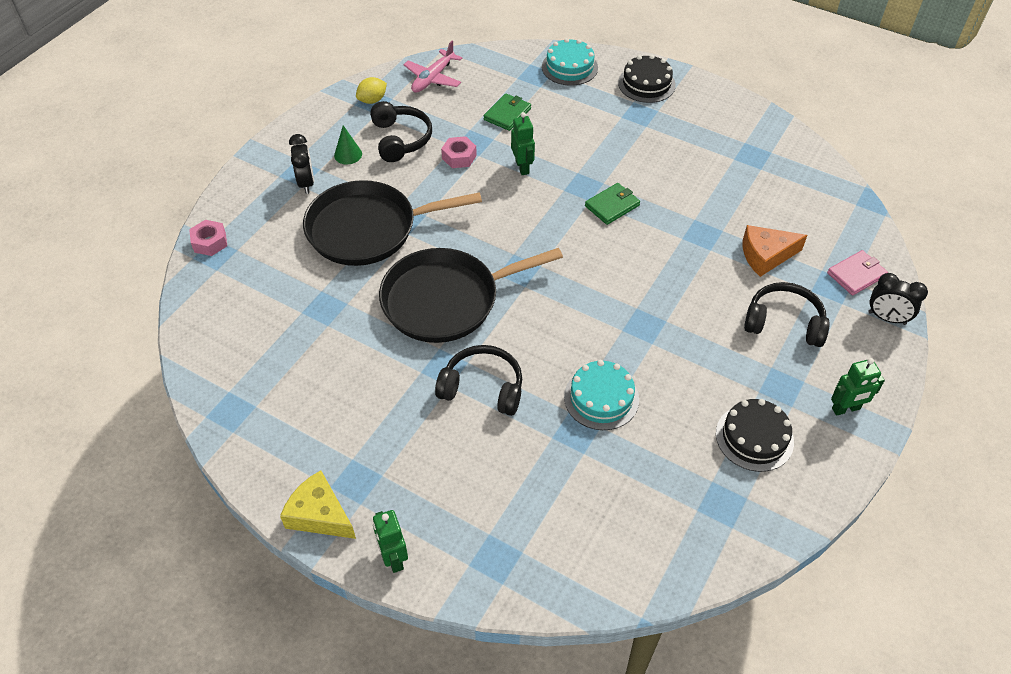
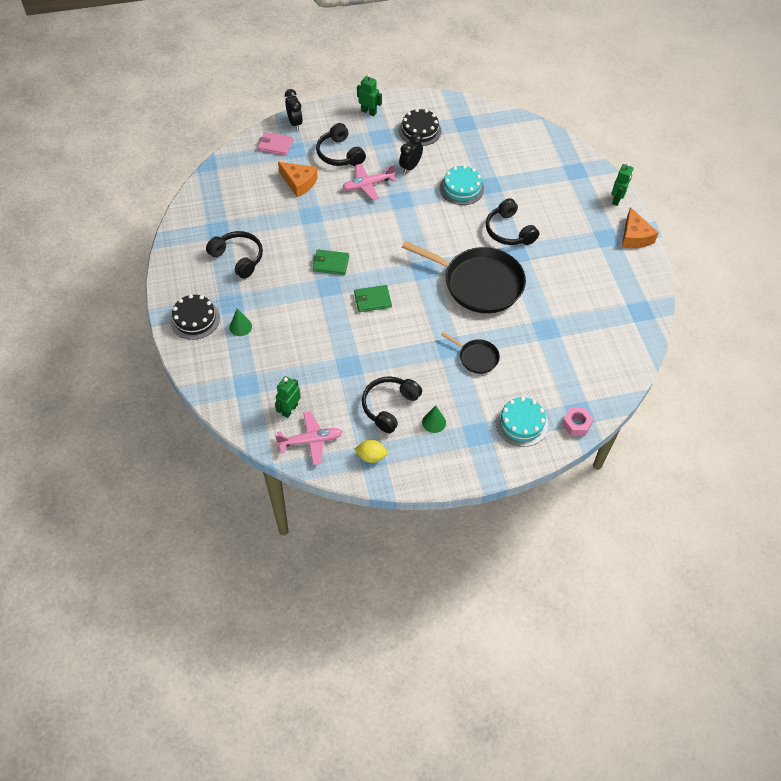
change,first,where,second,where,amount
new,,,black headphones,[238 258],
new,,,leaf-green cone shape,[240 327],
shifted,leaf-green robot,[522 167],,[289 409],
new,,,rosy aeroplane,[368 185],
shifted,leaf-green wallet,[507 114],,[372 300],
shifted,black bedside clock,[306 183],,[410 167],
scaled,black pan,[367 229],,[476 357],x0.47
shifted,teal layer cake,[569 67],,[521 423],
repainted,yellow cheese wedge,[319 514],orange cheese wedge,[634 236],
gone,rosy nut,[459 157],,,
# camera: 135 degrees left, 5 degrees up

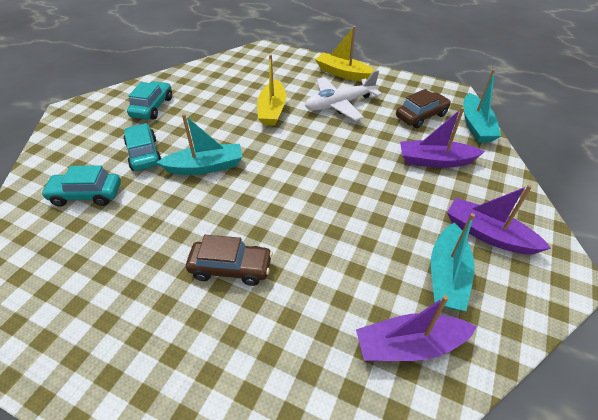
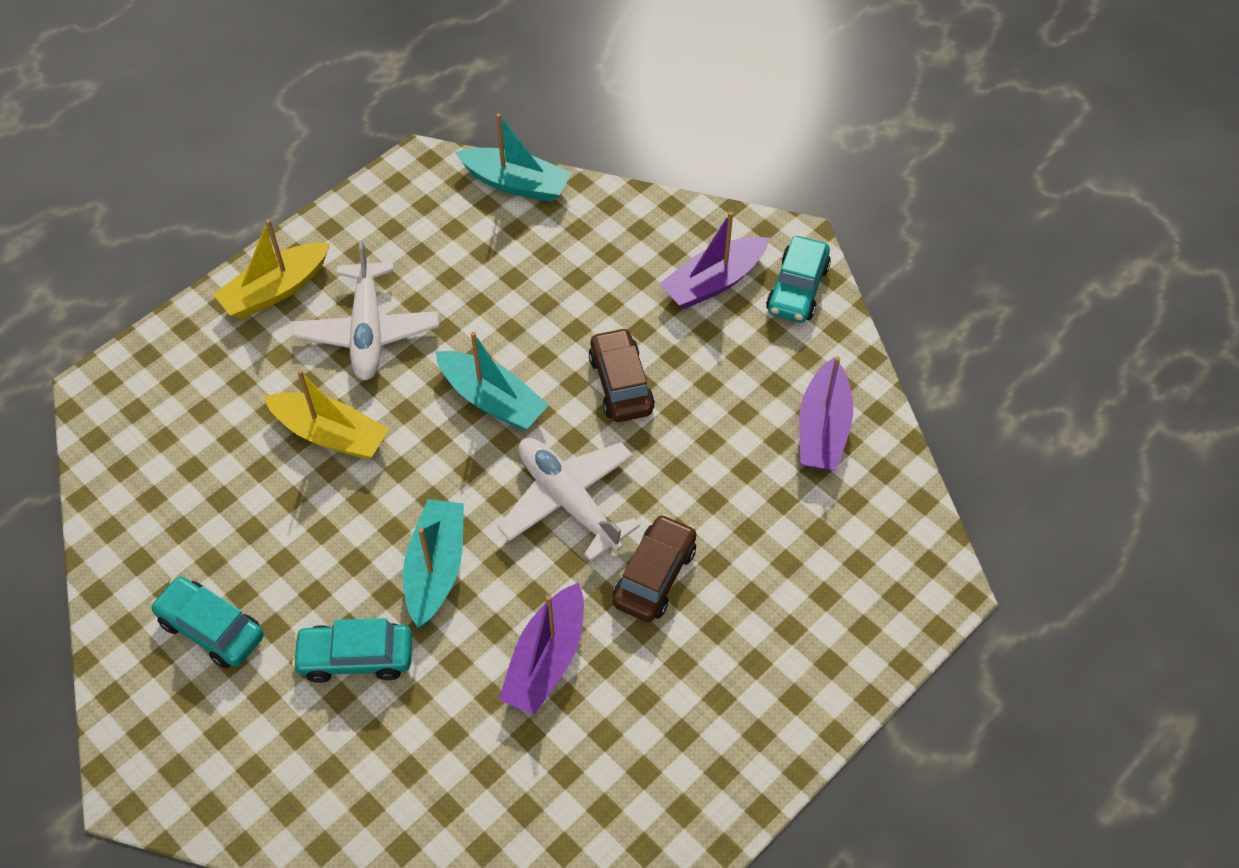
change,first,where,second,where,amount
shifted,teal toy boat,[447 275],,[492 400],
new,,,snow-white aeroplane,[568 501],
shifted,royal purple toy boat,[435 161],,[546 659],
shifted,russet toy car,[421 116],,[621 384],
shifted,teal toy car,[86 195],,[797 289],
# camera: 70 degrees left, 10 degrees up

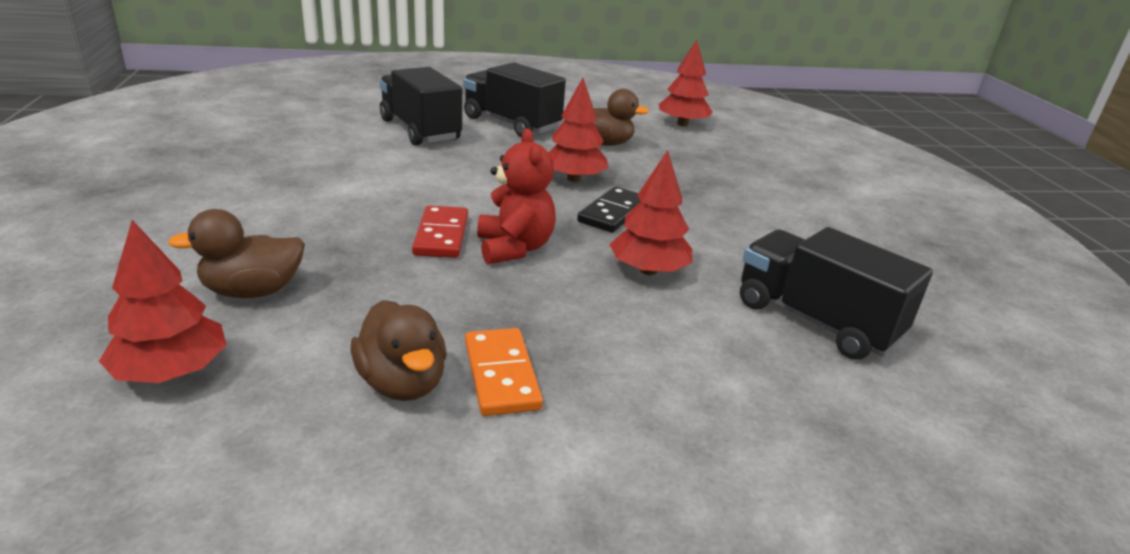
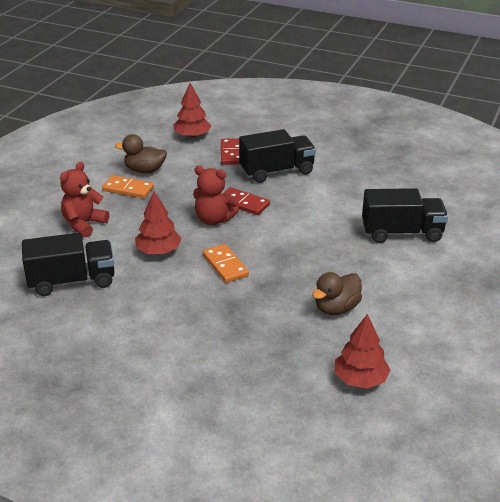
change,first,where,second,where,amount
new,,,crimson teddy bear,[84 224],
repainted,black domino tile,[613 213],orange domino tile,[225 265],
swapped,russet rubber duck,[253 291],crimson domino tile,[231 153],
shifted,black toy truck,[511 124],,[276 171],
gone,crimson toy tree,[574 179],,,
# camera: 125 degrees right, 5 degrees up

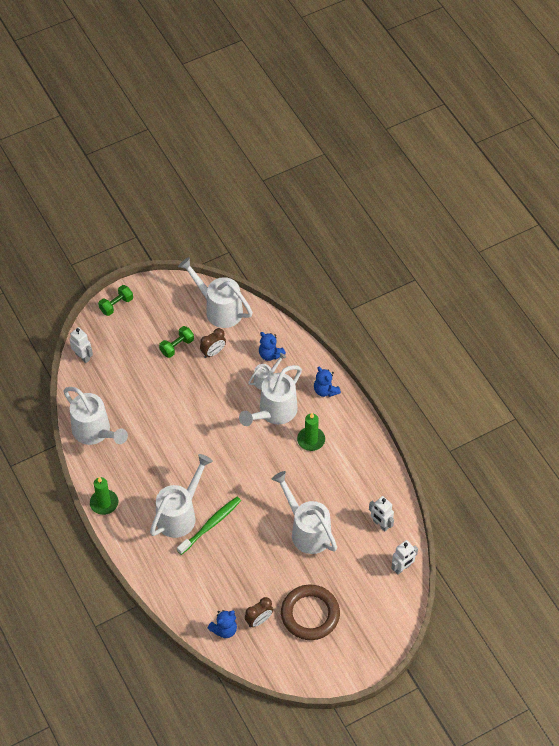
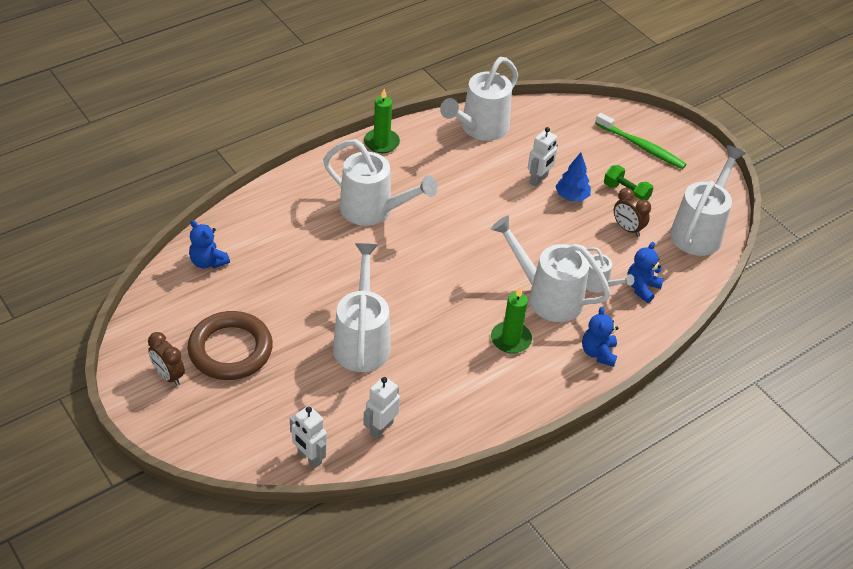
change,first,where,second,where,amount
shifted,russet bedside clock,[259 620],,[168 375],
rotated,snow-white watering can,[307 530],,[362 341],45 degrees counterclockwise
shifted,snow-white robot,[83 356],,[539 179],
new,,,cobalt toy tree,[571 197],
rotated,cobalt teddy bear,[325 390],,[598 353],45 degrees counterclockwise
shifted,leaf-green toothbrush,[210 525],,[641 146],
gone,leaf-green hand weight,[116 305],,,
# camera: 80 degrees right, 10 degrees down

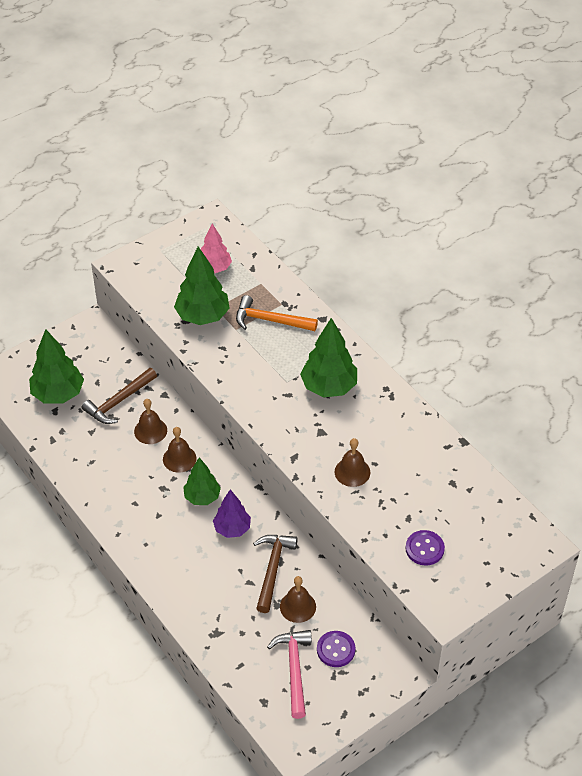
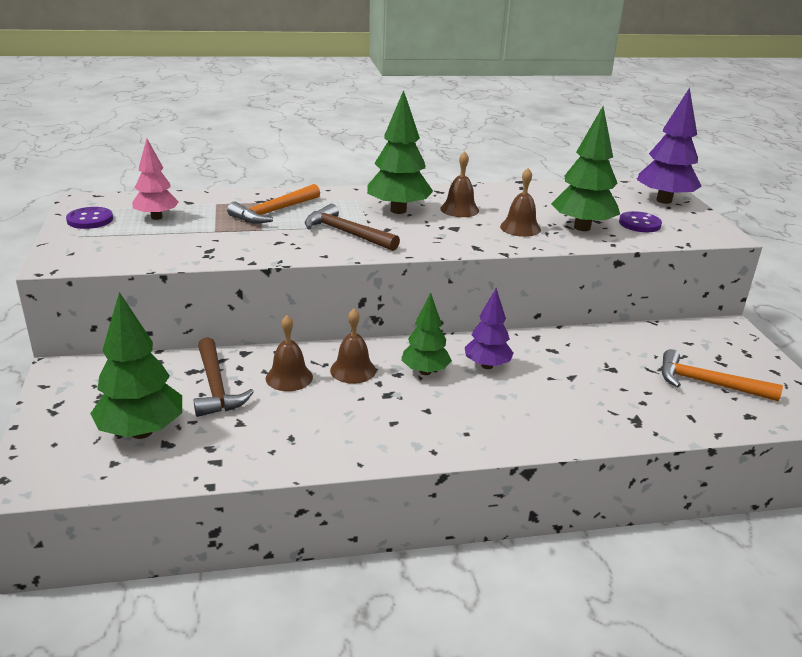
change,first,where,second,where,amount
shifted,royal purple button,[336 650],,[90 220],
shifted,russet hammer,[272 569],,[346 233],
shifted,russet hand bell,[298 606],,[459 209],
shifted,leaf-green toy tree,[202 316],,[582 227],
new,,,royal purple toy tree,[664 200],
repainted,rosy hammer,[294 669],orange hammer,[708 383],
# camera: 65 degrees left, 20 degrees down

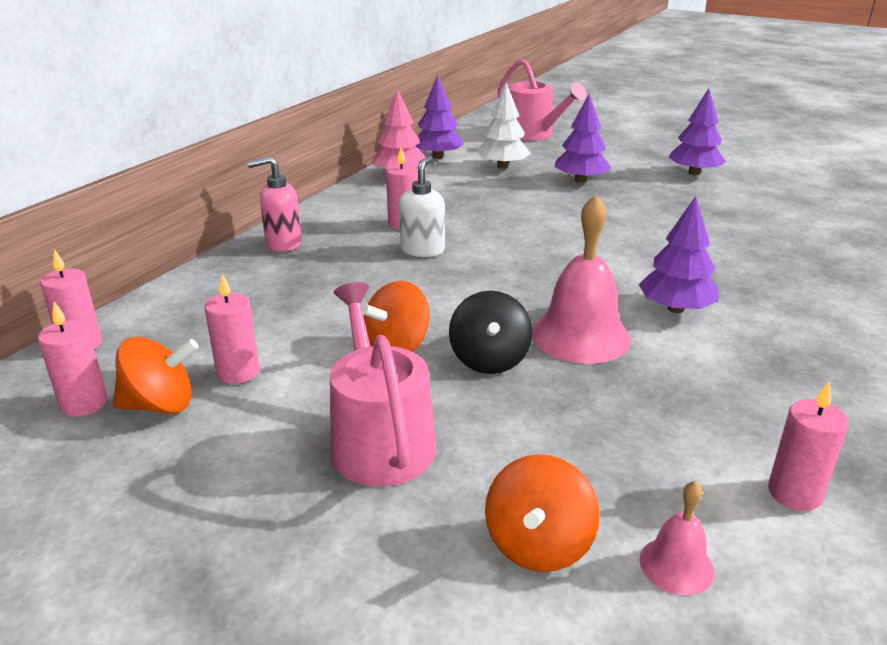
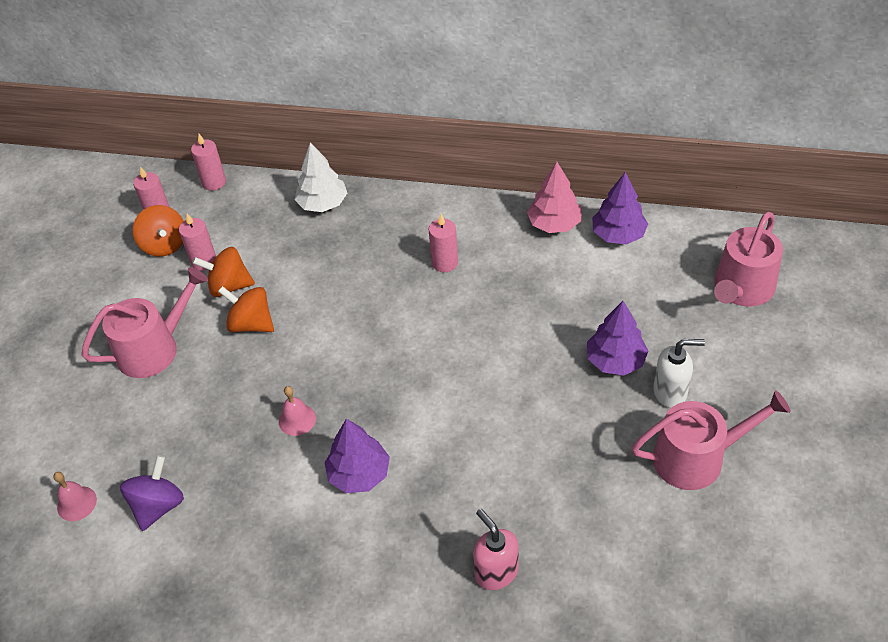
change,first,where,second,where,amount
new,,,royal purple toy top,[158 506],
shifted,orange toy top,[538 545],,[229 286],
scaled,rosy hand bell,[580 336],,[297 419],x0.51
shifted,snow-white toy tree,[503 166],,[323 204],
shifted,rosy soap dispenser,[283 243],,[496 572],
swapped,royal purple toy tree,[694 173],rosy watering can,[697 457],
shifted,snow-white soap dispenser,[422 250],,[670 392],
gone,black toy top,[489 360],,,
gone,rosy pillar candle,[794 493],,,
# camera: 75 degrees right, 20 degrees up

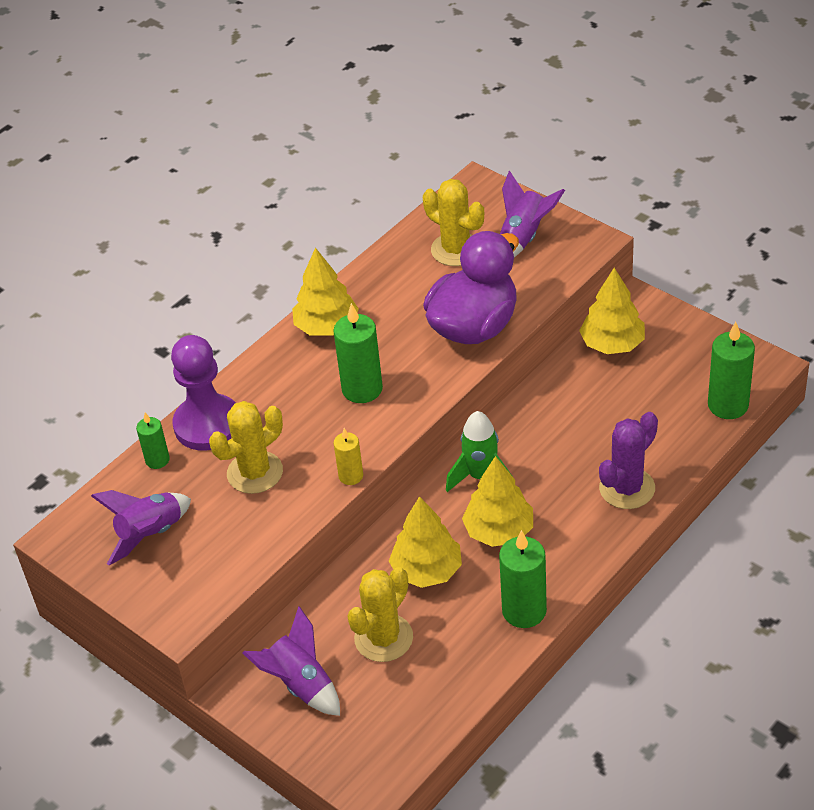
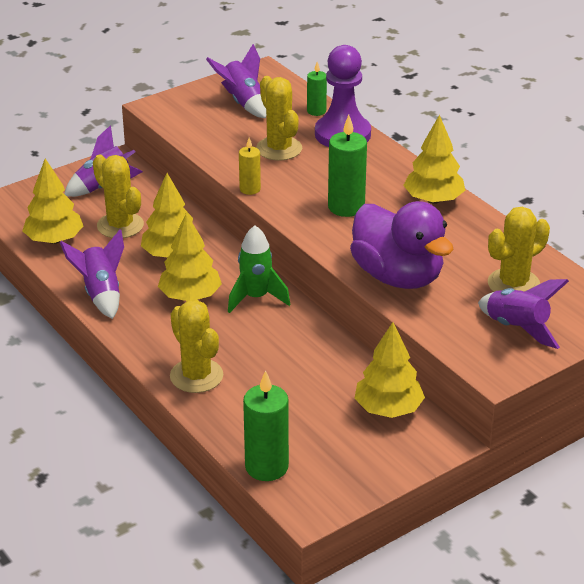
change,first,where,second,where,amount
new,,,yellow toy tree,[54 240],
swapped,leaf-green pillar candle,[524 611],royal purple rocket,[101 294],
repainted,royal purple cactus,[627 488],yellow cactus,[196 376],
# camera: 100 degrees right, 10 degrees down

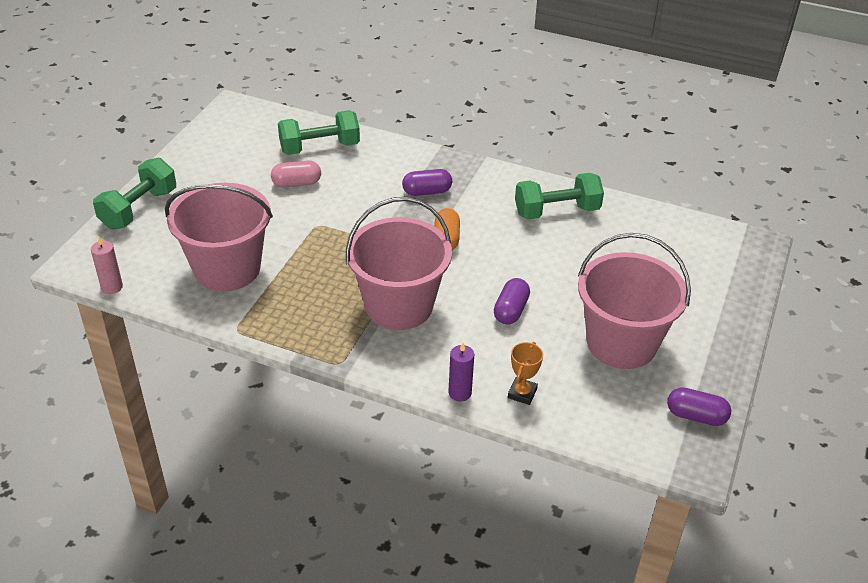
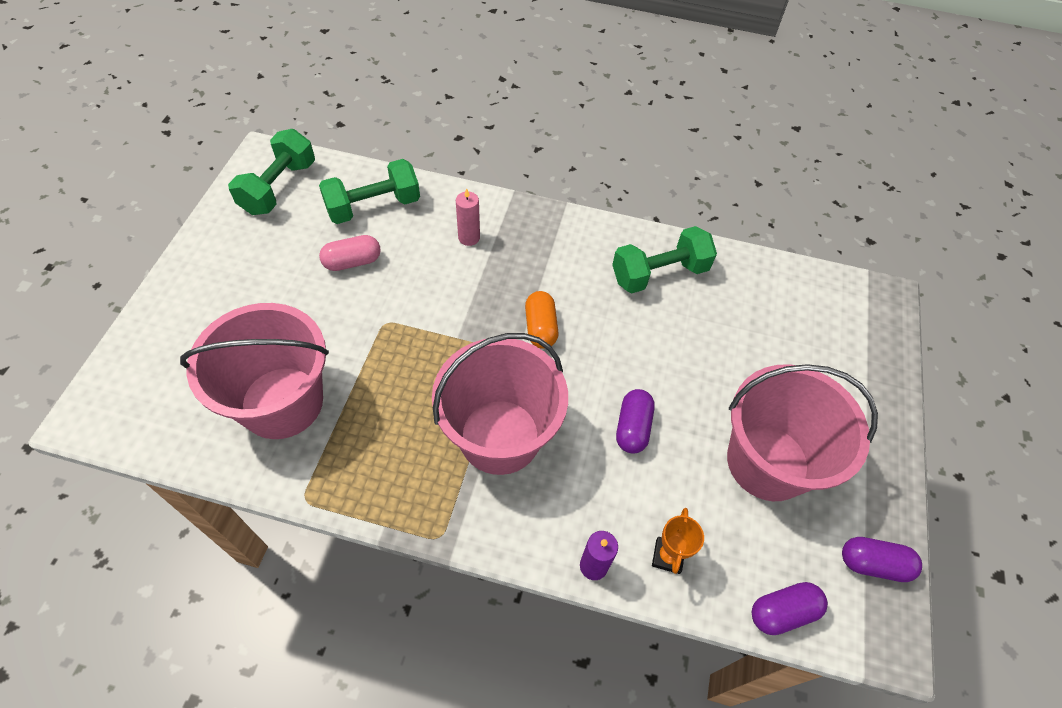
change,first,where,second,where,amount
shifted,leaf-green hand weight,[139 209],,[279 187],
shifted,rosy pillar candle,[112 287],,[469 237],
shifted,royal purple capsule,[427 192],,[782 612],
# camera: 10 degrees left, 15 degrees up

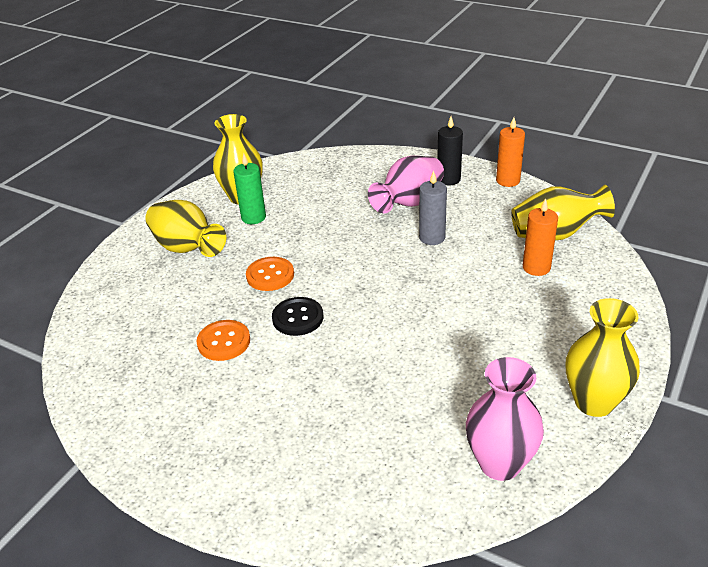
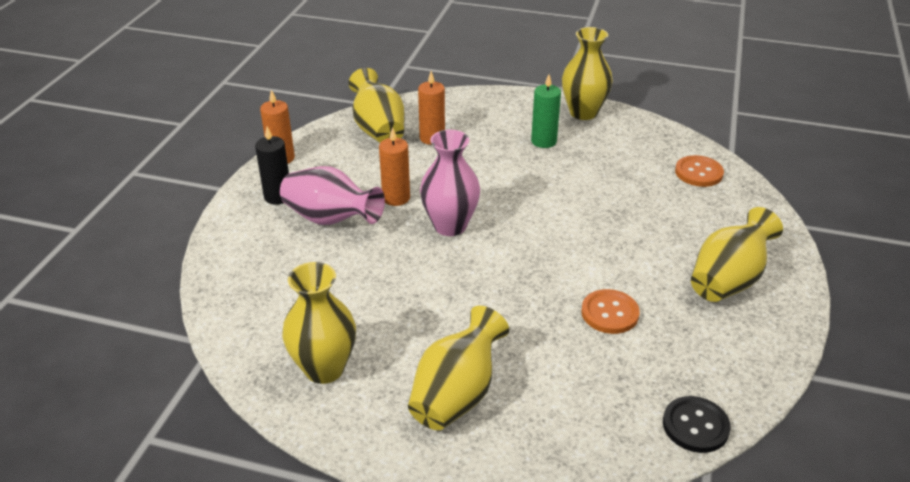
change,first,where,second,where,amount
repainted,ash-grey pillar candle,[432 238],orange pillar candle,[396 198],
shifted,rosy flower vase,[500 463],,[450 226],
shifted,leaf-green pillar candle,[253 217],,[543 141],
shifted,black button,[298 318],,[695 426],
shifted,orange button,[270 275],,[698 173],
new,,,yellow flower vase,[728 280],
# camera: 105 degrees left, 0 degrees up

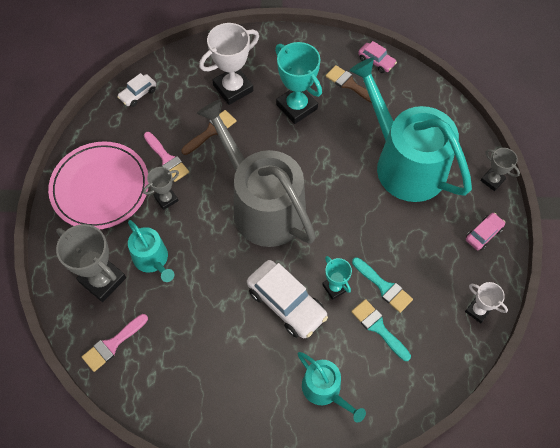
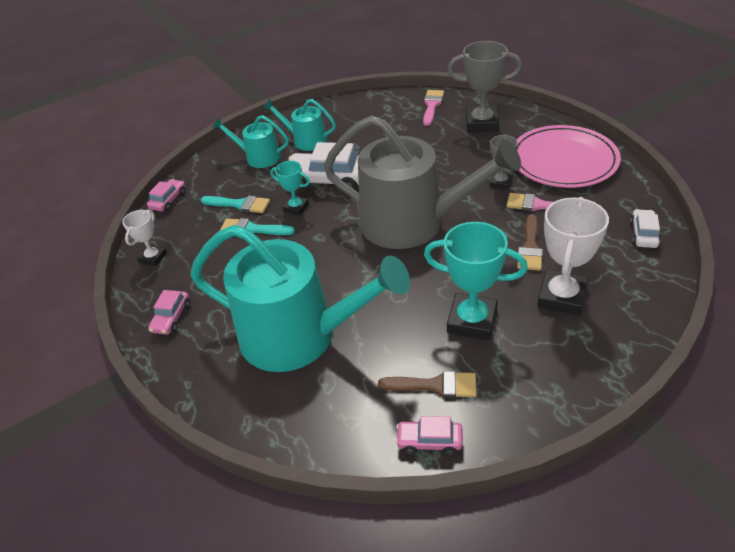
change,first,where,second,where,amount
rotated,snow-white award cup,[478 310],,[153 257],75 degrees counterclockwise
new,,,rosy toy car,[168 200],
shifted,teal watering can,[152 259],,[306 140],
gone,ash-grey award cup,[492 180],,,
# camera: 150 degrees right, 20 degrees down

